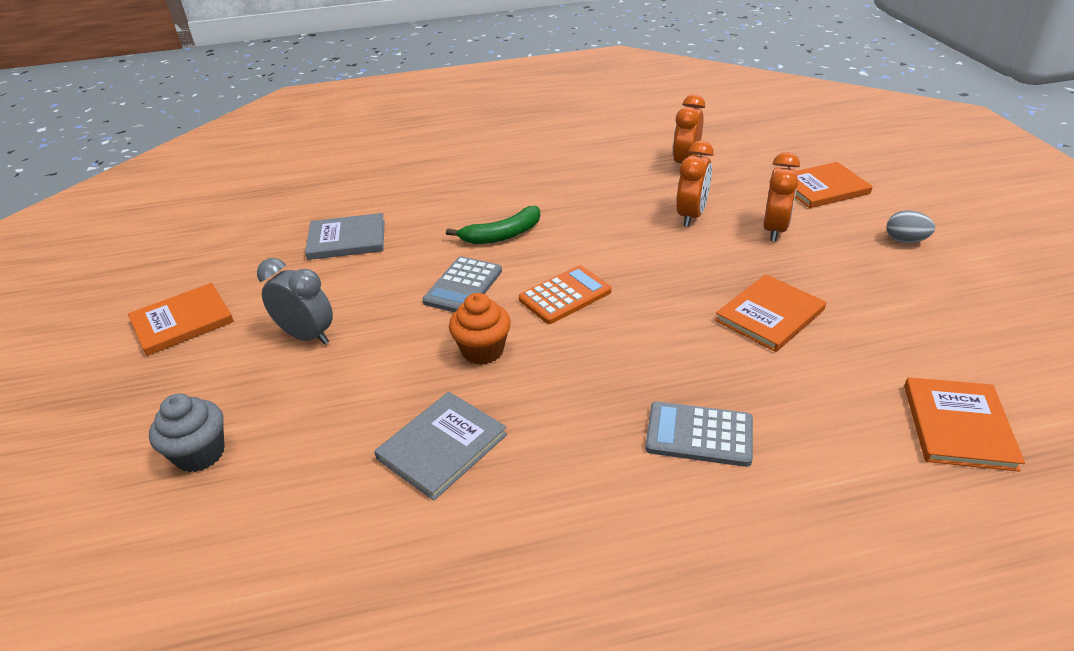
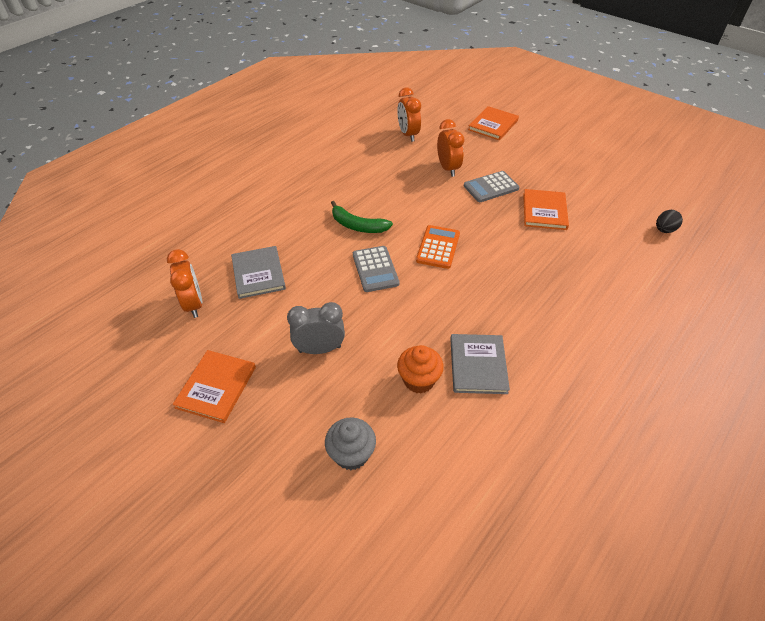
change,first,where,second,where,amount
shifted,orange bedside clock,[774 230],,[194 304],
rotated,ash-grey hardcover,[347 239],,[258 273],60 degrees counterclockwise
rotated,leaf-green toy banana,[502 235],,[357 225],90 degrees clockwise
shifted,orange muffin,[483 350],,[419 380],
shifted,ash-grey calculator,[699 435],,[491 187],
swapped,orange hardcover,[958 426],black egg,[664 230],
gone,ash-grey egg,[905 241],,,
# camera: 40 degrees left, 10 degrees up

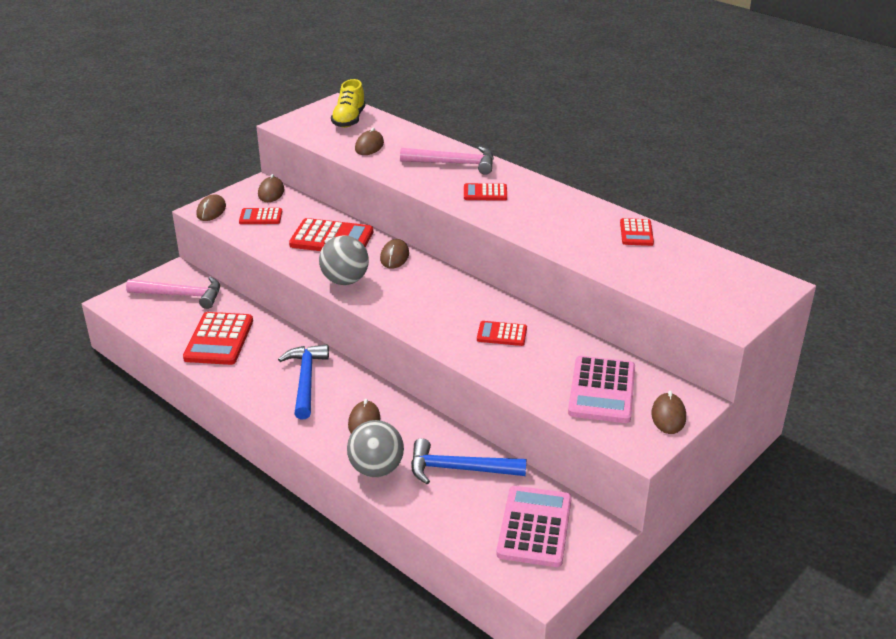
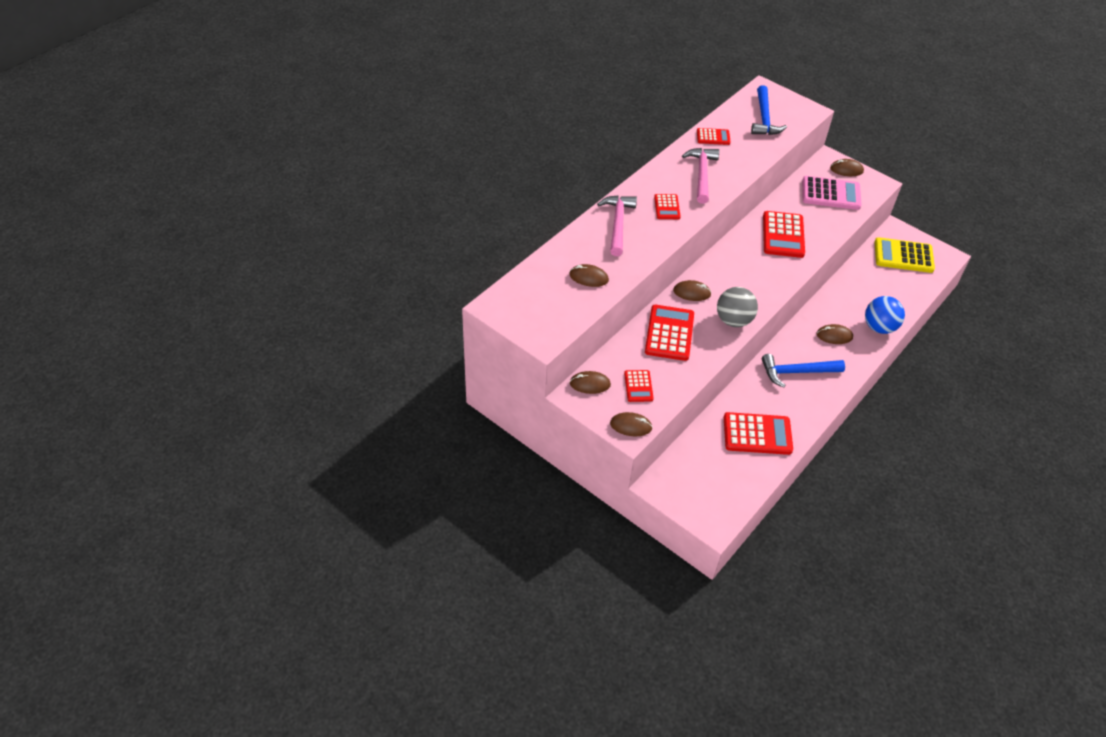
change,first,where,second,where,amount
shifted,rosy hammer,[181 295],,[701 174],
shifted,cobalt hammer,[459 469],,[764 118],
scaled,crimson calculator,[502 334],,[783 235],x1.79
repainted,ash-grey ball,[376 469],cobalt ball,[879 327],
repainted,rosy calculator,[535 527],yellow calculator,[903 256],
gone,yellow lace-up shoe,[349 120],,,
# camera: 95 degrees left, 15 degrees up

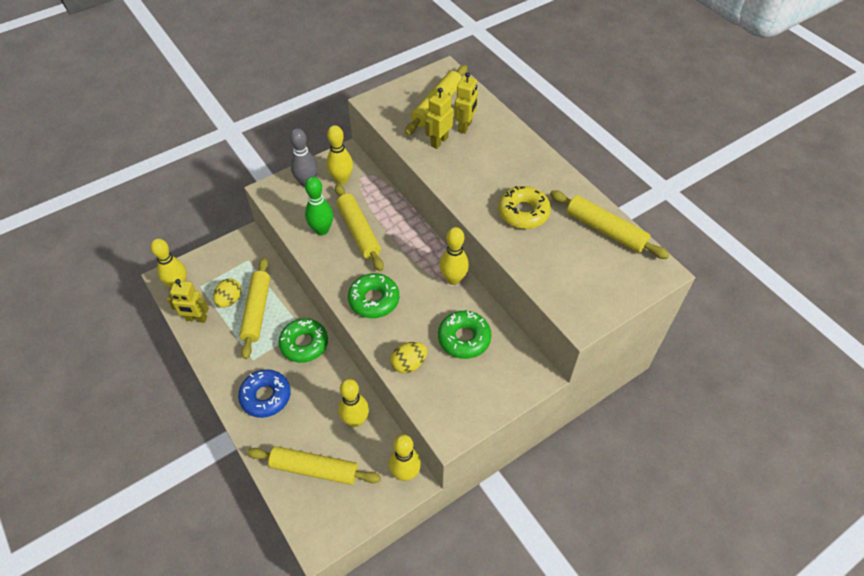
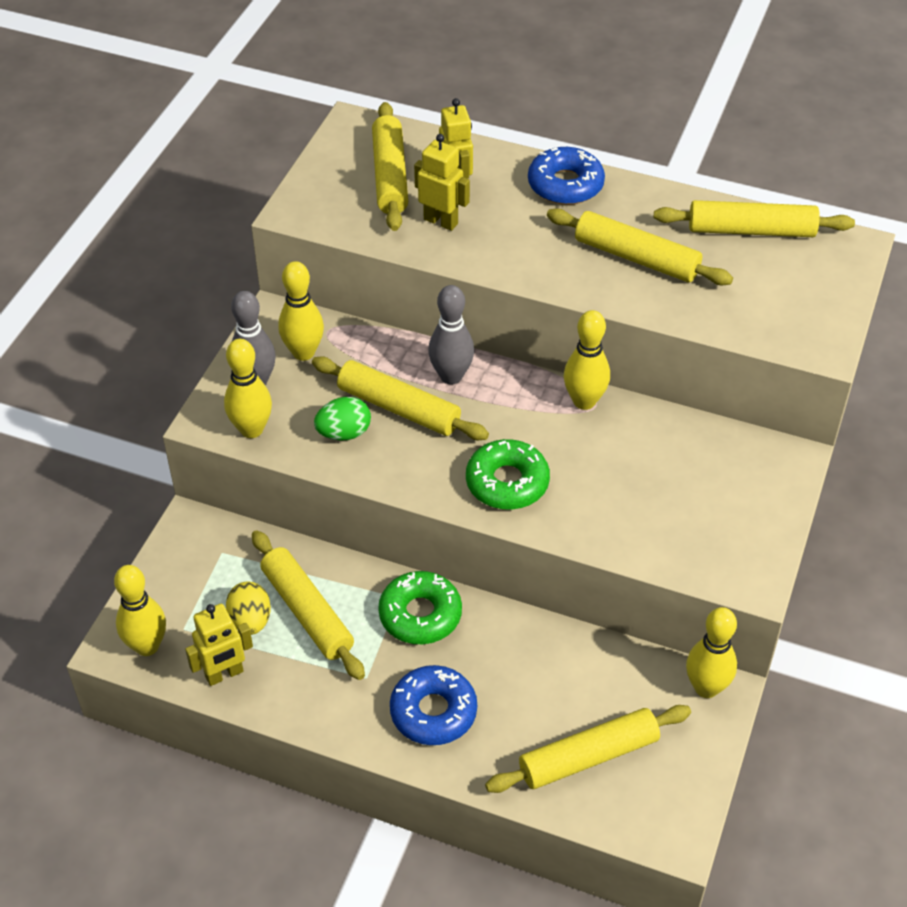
change,first,where,second,where,amount
shifted,yellow skittle,[355 420],,[251 429],
swapped,leaf-green skittle,[322 230],leaf-green egg,[344 433],
rotated,yellow robot,[439 141],,[441 221],120 degrees clockwise
new,,,ash-grey skittle,[451 376],
new,,,cobalt donut,[565 185],
swapped,yellow donut,[523 212],yellow rolling pin,[636 258],
gone,yellow egg,[409 364],,,
gone,leaf-green donut,[464 338],,,
# camera: 35 degrees left, 5 degrees down

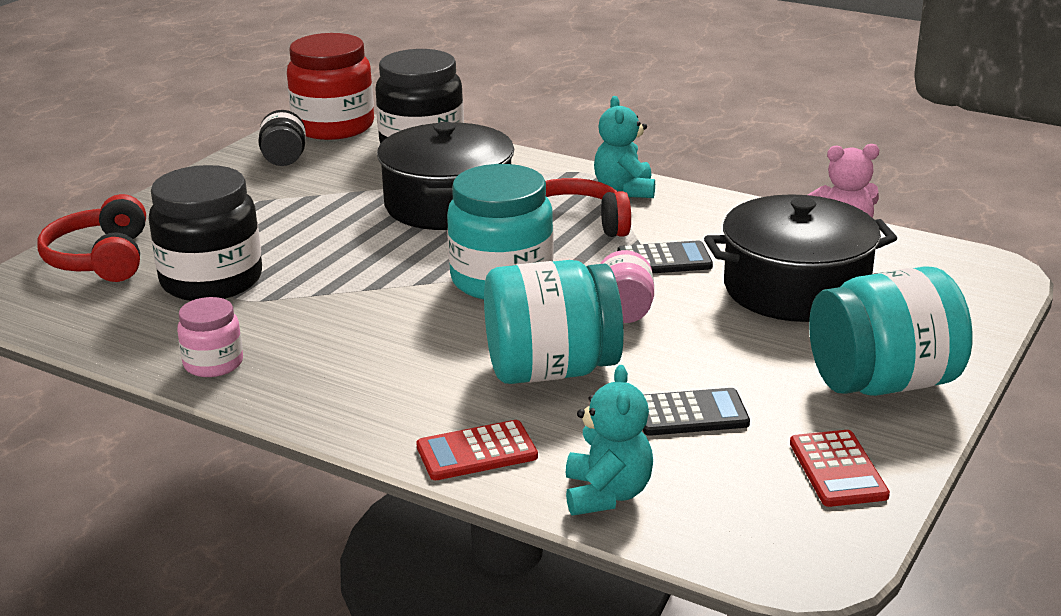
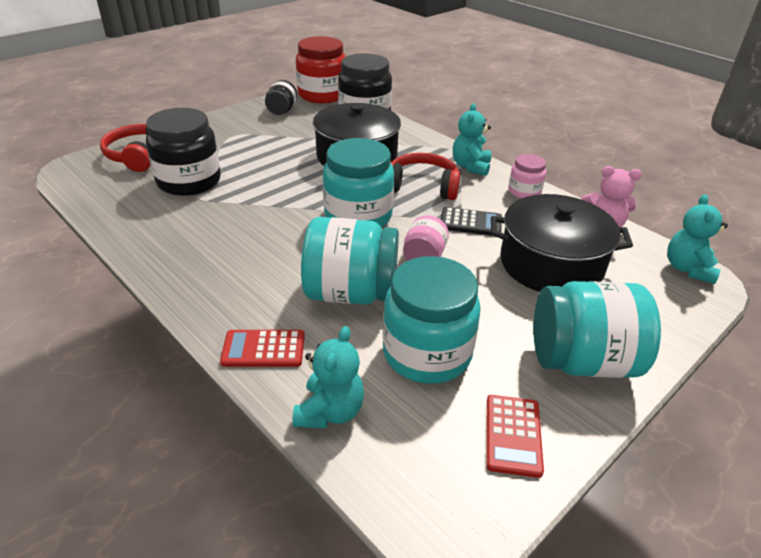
change,first,where,second,where,amount
swapped,black calculator,[691 414],teal jam jar,[427 353],
shifted,rosy jam jar,[213 363],,[524 192],
new,,,teal teddy bear,[687 269],
# camera: 15 degrees right, 10 degrees up

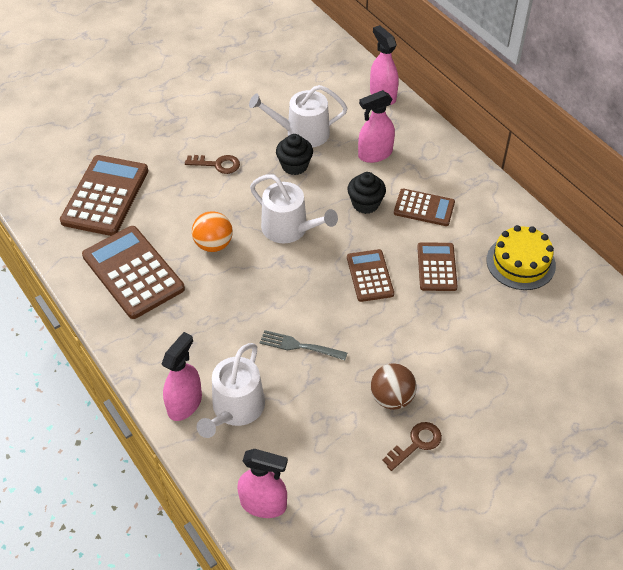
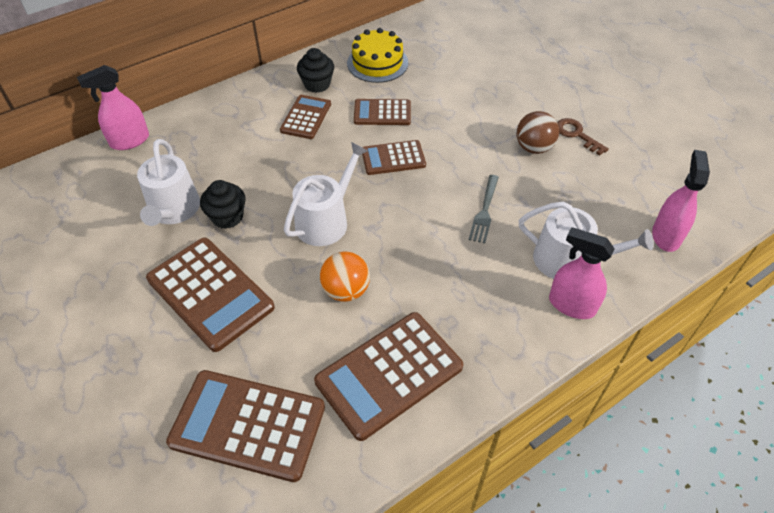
change,first,where,second,where,amount
swapped,russet key,[217 164],russet calculator,[210 293],
shifted,black muffin,[365 204],,[317 84],
gone,rosy sprayer,[375 154],,,
# camera: 90 degrees left, 0 degrees up

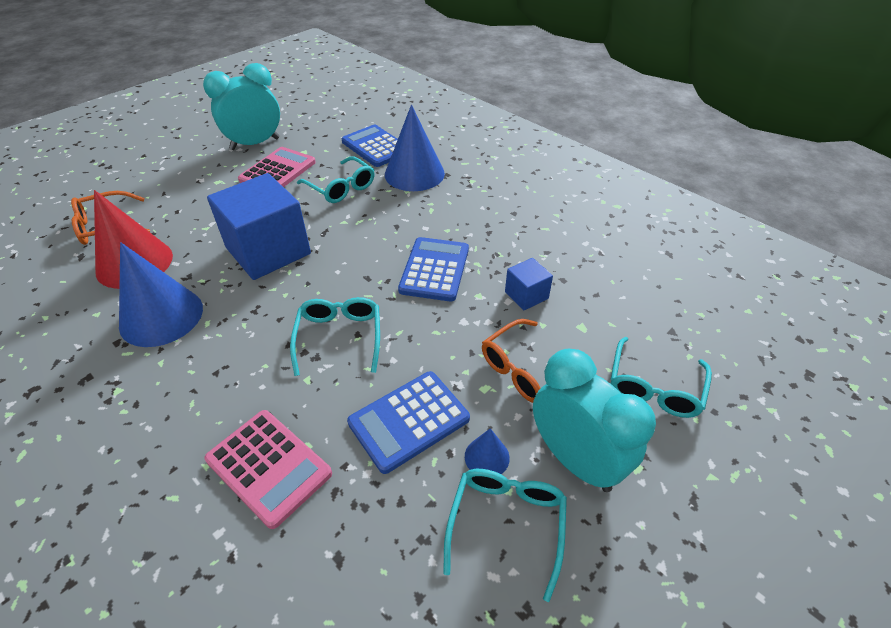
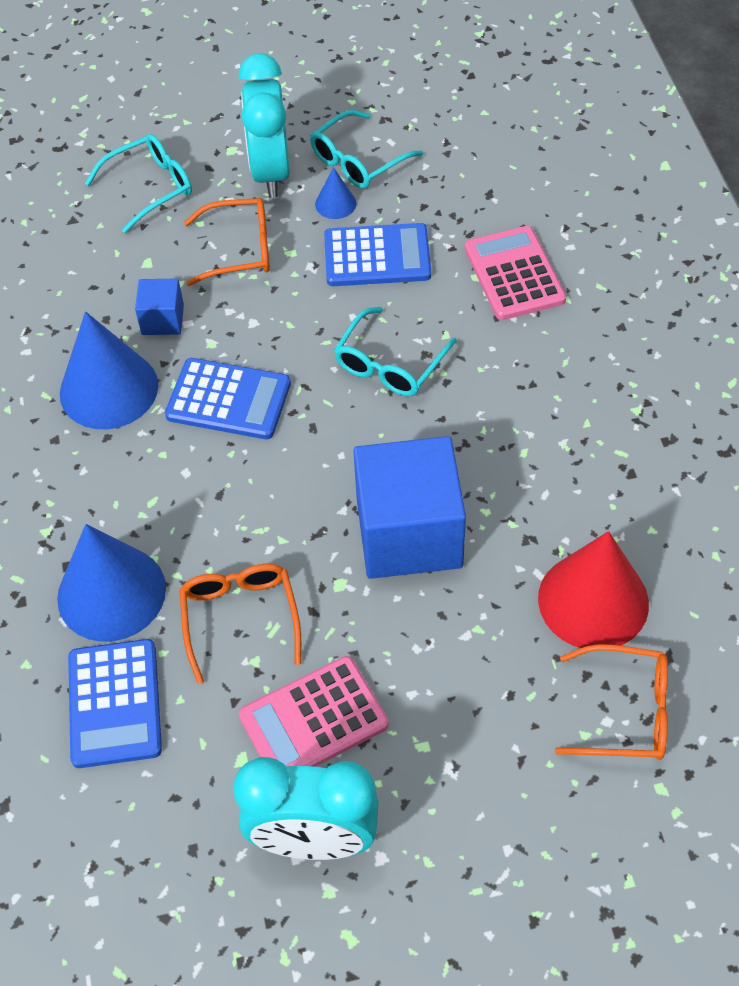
change,first,where,second,where,amount
shifted,cobalt cone shape,[161 316],,[109 389],
rotated,cobalt calculator,[435 269],,[228 400],120 degrees counterclockwise
repainted,teal spectacles,[341 187],orange spectacles,[240 619],
# camera: 145 degrees left, 10 degrees up

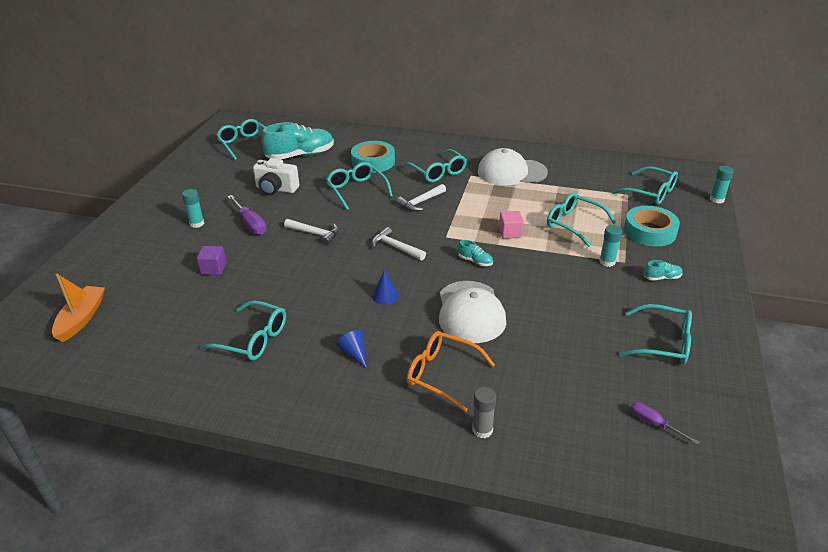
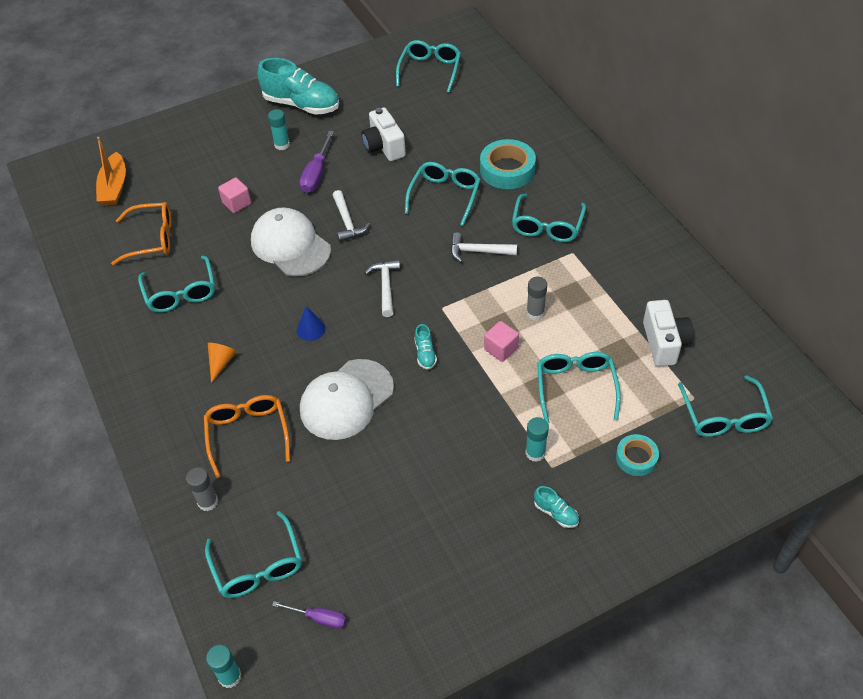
change,first,where,second,where,amount
rotated,orange toy boat,[81 319],,[114 187],120 degrees clockwise
new,,,orange spectacles,[152 239],
shifted,teal spectacles,[663 343],,[258 566],
shifted,teal glue stick,[716 199],,[230 676],
repainted,cobalt cone shape,[354 353],orange cone shape,[221 363],
repainted,royal purple cube,[213 269],rosy cube,[237 203],
shifted,snow-white baseball cap,[511 172],,[290 245],
shifted,teal lace-up shoe,[300 155],,[301 105],
rotated,royal purple screwdriver,[654 424],,[319 618],105 degrees clockwise
new,,,ash-grey glue stick,[535 313],
scaled,teal sticky tape,[649 231],,[636 458],x0.59
new,,,snow-white camera,[664 343],
# camera: 50 degrees right, 15 degrees up

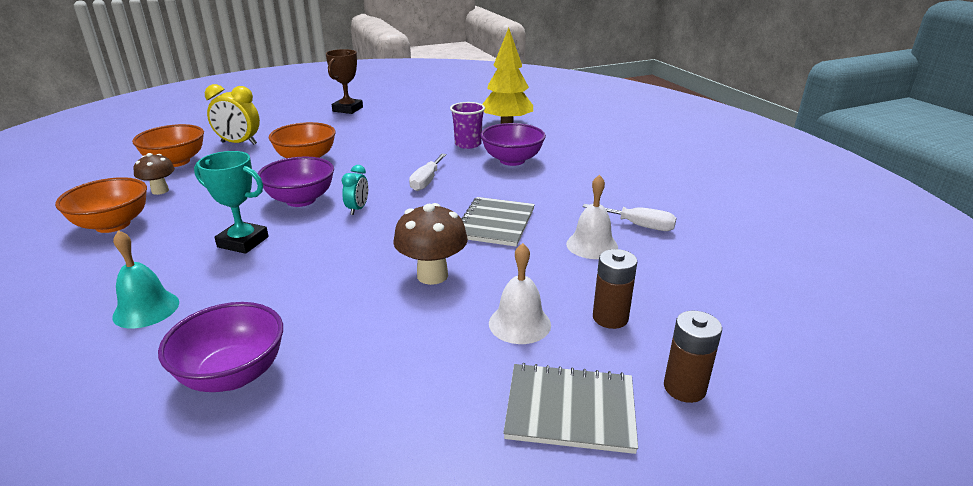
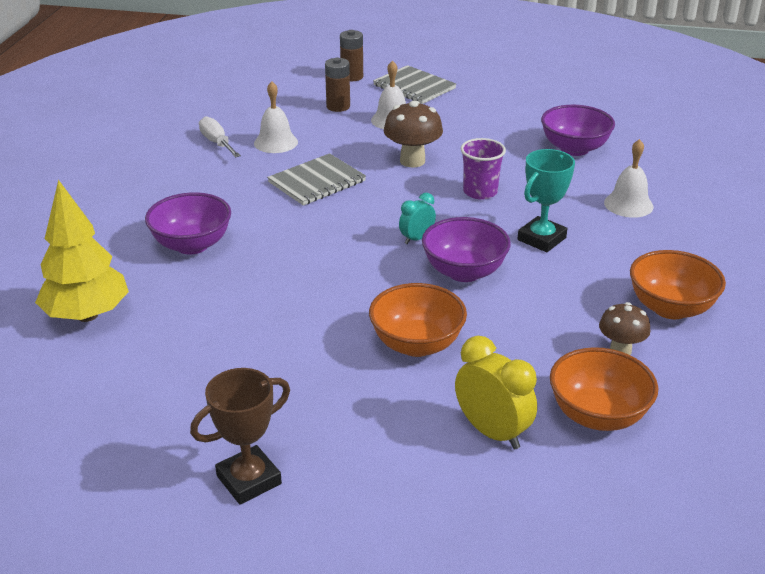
change,first,where,second,where,amount
shifted,royal purple beaker,[468 144],,[480 192],
rotated,teal award cup,[243 242],,[541 239],75 degrees clockwise
repainted,teal hand bell,[146 309],snow-white hand bell,[628 204],
gone,snow-white screwdriver,[426 181],,,
# camera: 145 degrees left, 5 degrees up

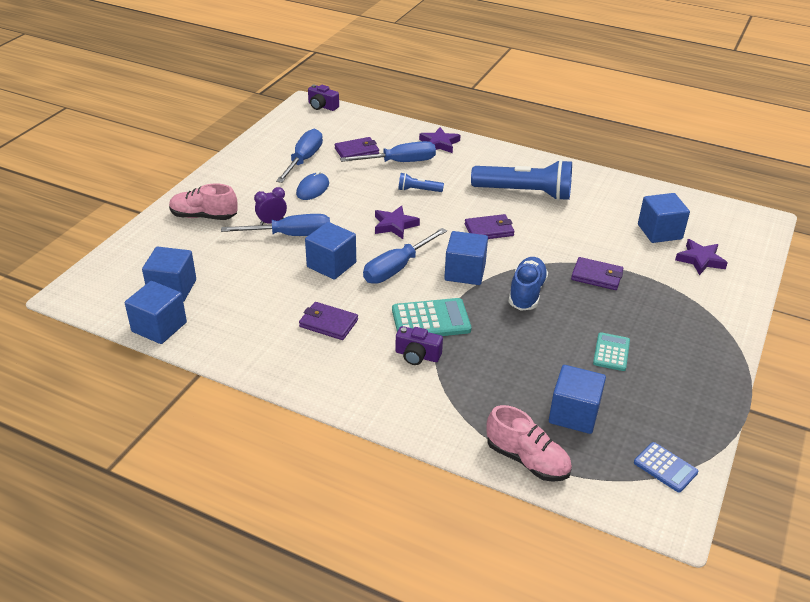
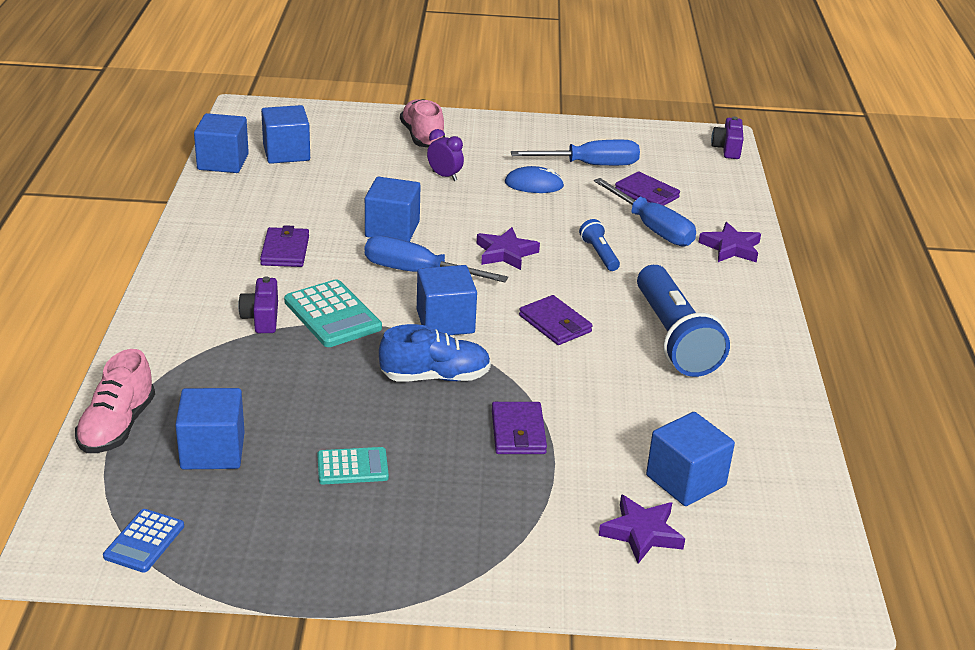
change,first,where,second,where,amount
gone,cobalt screwdriver,[291 235],,,
# camera: 65 degrees right, 5 degrees down

